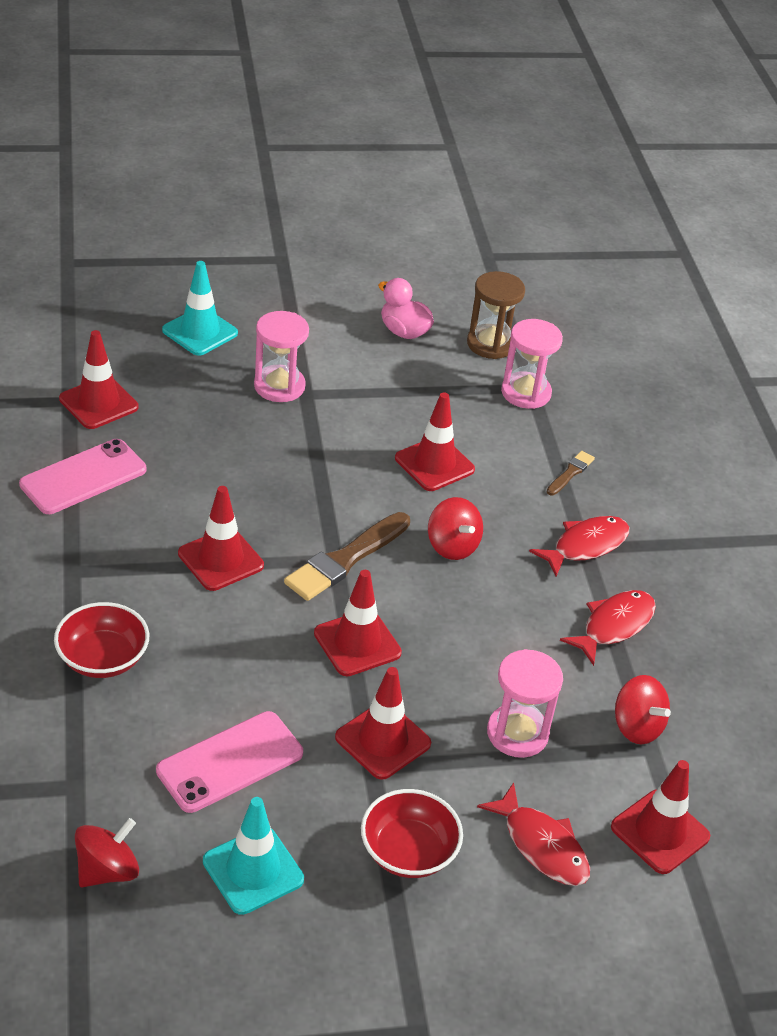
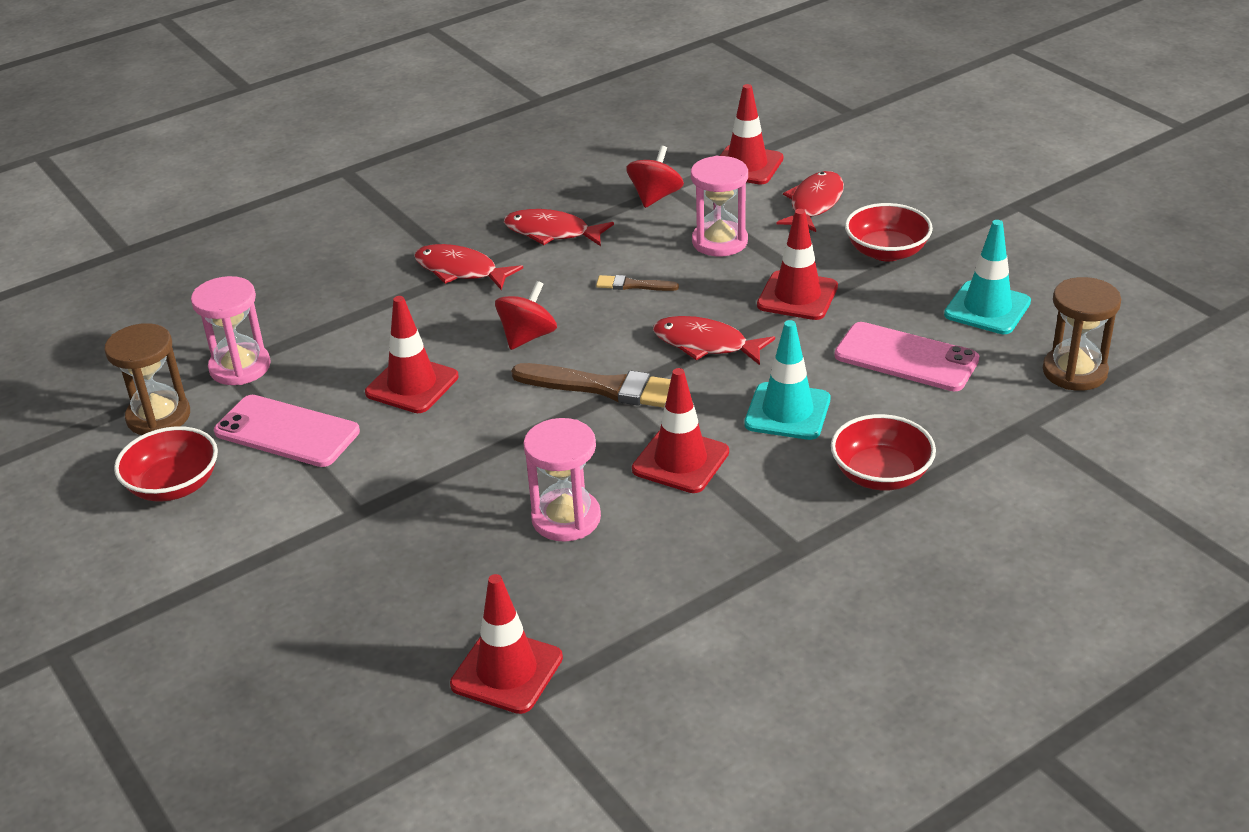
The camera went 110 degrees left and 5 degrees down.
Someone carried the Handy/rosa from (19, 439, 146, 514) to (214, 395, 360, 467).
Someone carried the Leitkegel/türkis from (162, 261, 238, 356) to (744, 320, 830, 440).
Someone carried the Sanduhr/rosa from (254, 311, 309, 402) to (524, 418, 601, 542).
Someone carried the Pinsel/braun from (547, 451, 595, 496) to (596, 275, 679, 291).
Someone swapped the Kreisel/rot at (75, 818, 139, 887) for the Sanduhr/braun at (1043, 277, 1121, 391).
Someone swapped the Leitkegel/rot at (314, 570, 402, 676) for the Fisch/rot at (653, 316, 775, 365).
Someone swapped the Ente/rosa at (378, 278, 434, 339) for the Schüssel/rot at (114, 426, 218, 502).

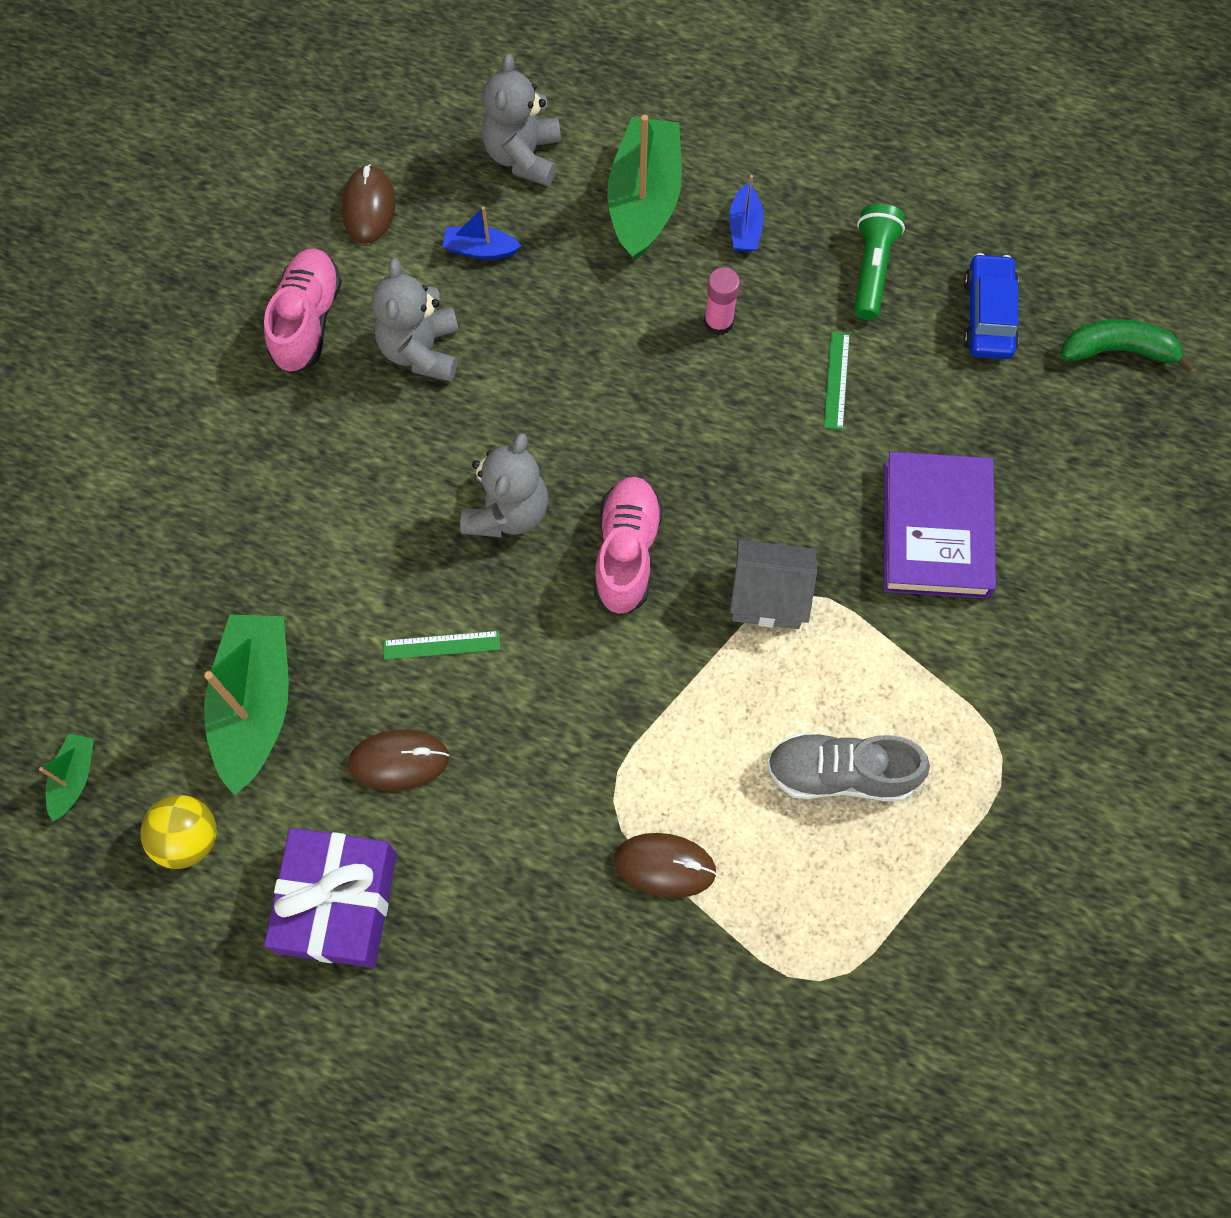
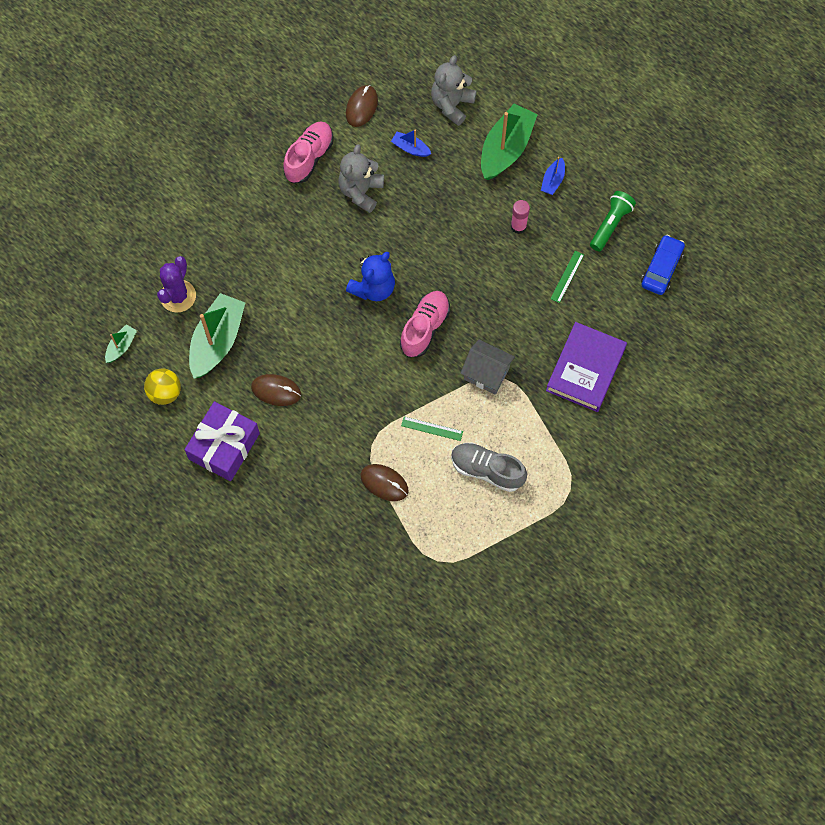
The camera went 20 degrees right and 0 degrees up.
Someone took away the Banane/grün at (1061, 319, 1195, 372).
Someone put down the Kaktus/lila at (157, 256, 196, 313).
Someone carried the Lineal/grün from (383, 631, 500, 660) to (401, 416, 463, 441).
Someone repainted the Teddybär/grau at (460, 433, 548, 537), which became the Teddybär/blau at (346, 252, 395, 301).

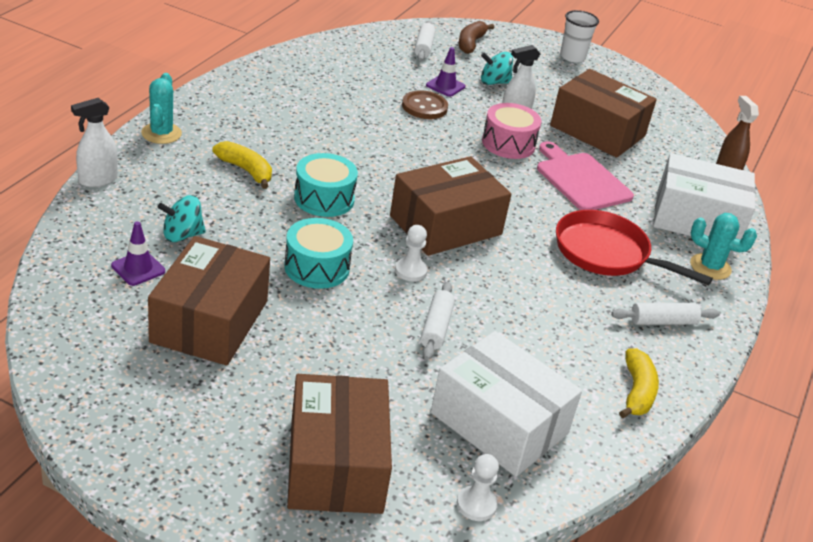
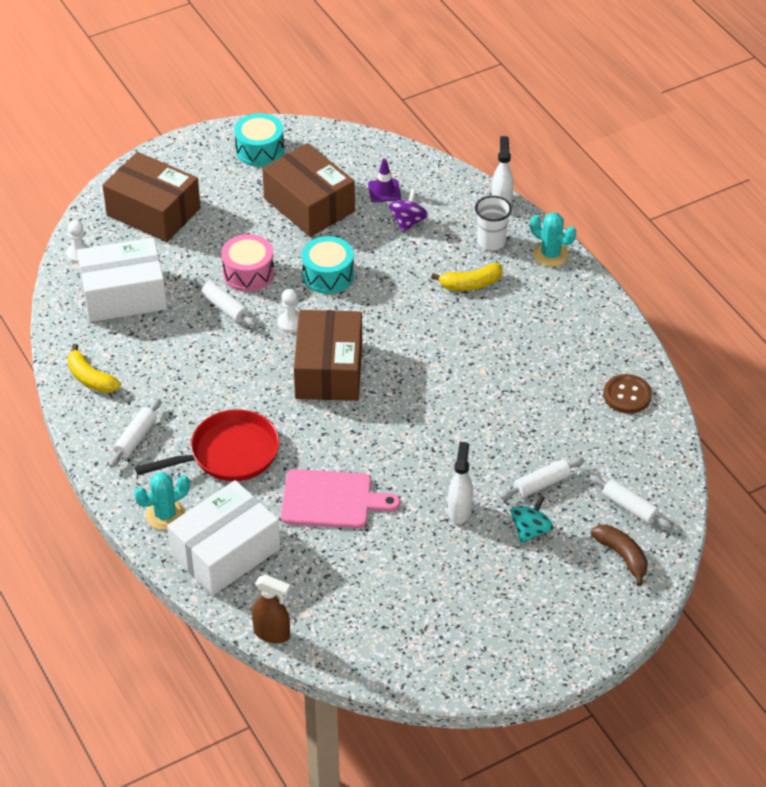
The camera went 130 degrees right and 10 degrees up.
Someone took away the Schachtel/braun at (550, 69, 657, 158).
Someone carried the Trommel/türkis from (294, 153, 358, 217) to (234, 113, 284, 167).
Someone carried the Knopf/braun from (402, 90, 448, 119) to (604, 374, 652, 414).
Someone carried the Trommel/rosa from (482, 103, 541, 159) to (221, 234, 274, 292).
Someone carried the Becher/weiß from (560, 10, 599, 63) to (475, 196, 512, 250).
Someone swapped the Leitkegel/lila at (426, 47, 465, 97) for the Nudelholz/weiß at (499, 457, 585, 500).
Someone repainted the Kreisel/türkis at (157, 195, 206, 242), which became the Kreisel/lila at (389, 189, 428, 233).

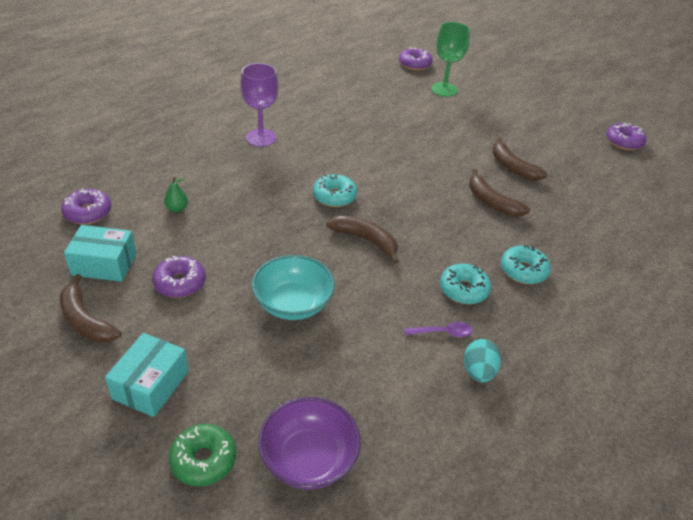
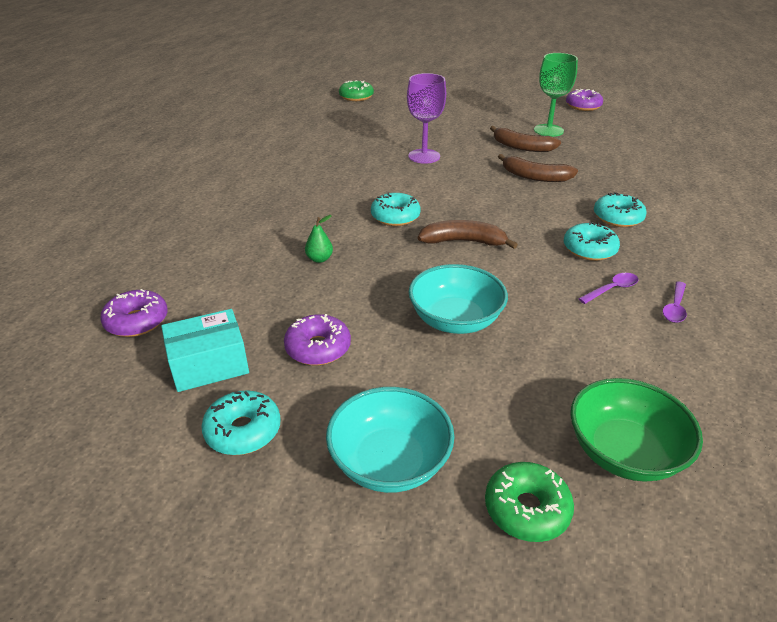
The camera went 25 degrees left and 5 degrees down.
Someone carried the Birne/grün from (164, 177, 188, 212) to (305, 215, 333, 263).
Someone carried the Kelch/lila from (240, 63, 278, 147) to (407, 73, 446, 164).
Someone carried the Kelch/grün from (431, 22, 470, 97) to (534, 53, 578, 137).
Someone swapped the Banane/braun at (60, 274, 121, 343) for the Donut/türkis at (201, 391, 281, 455).
Someone swapped the Schachtel/türkis at (105, 333, 189, 417) for the Schüssel/türkis at (326, 387, 455, 493).
Someone swapped the Ei/türkis at (464, 339, 501, 383) for the Löffel/lila at (663, 281, 687, 323).
Someone repainted the Schüssel/lila at (258, 397, 361, 490), which became the Schüssel/grün at (570, 378, 703, 482).
Someone repainted the Donut/lila at (399, 47, 433, 71), which became the Donut/grün at (339, 80, 374, 101).

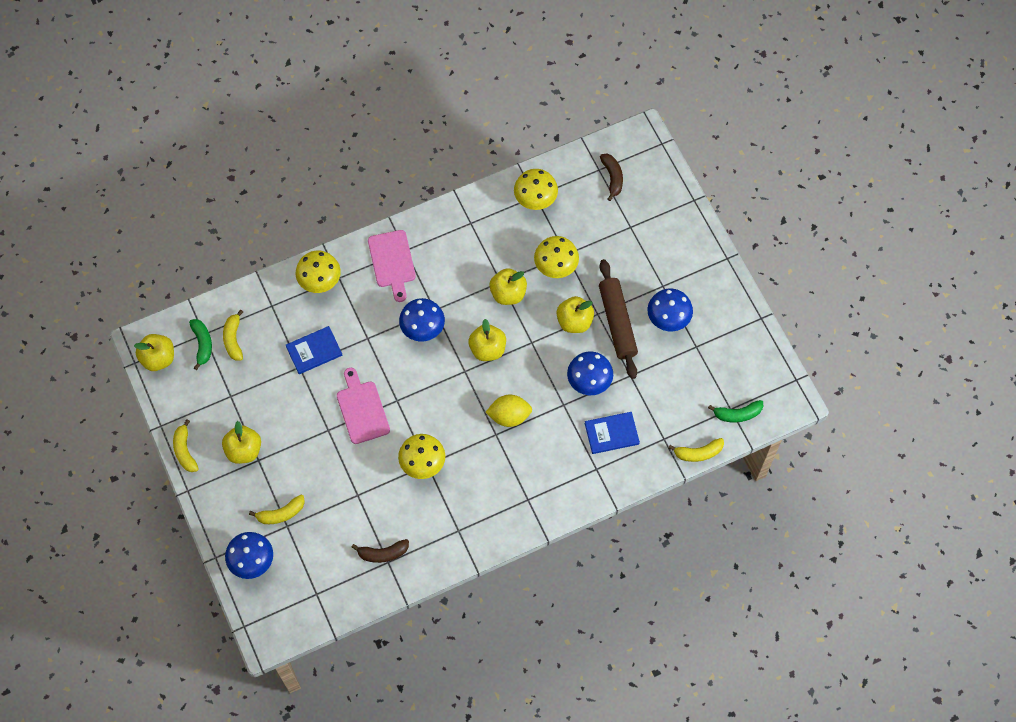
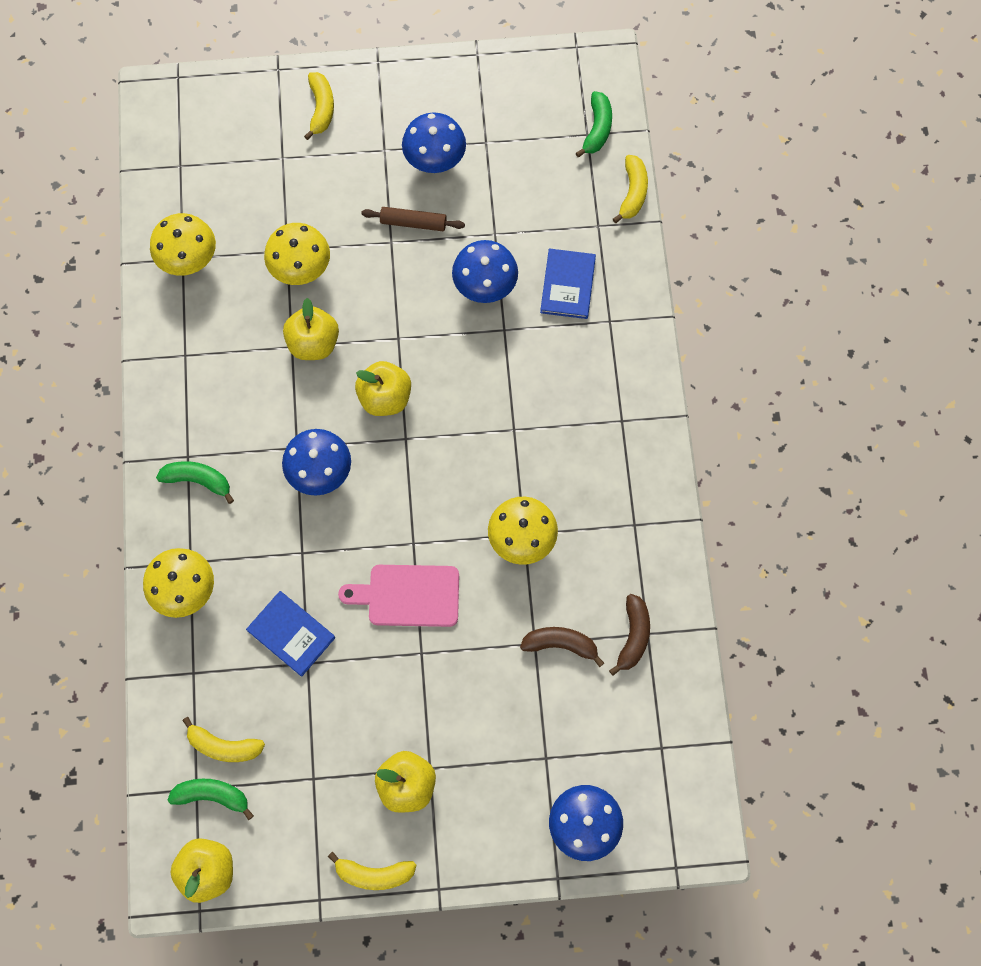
The camera went 70 degrees left and 5 degrees up.
Someone took away the Zitrone/gelb at (485, 395, 532, 427).
Someone took away the Apfel/gelb at (556, 296, 594, 333).
Someone carried the Banane/gelb from (249, 495, 305, 524) to (304, 72, 334, 140).
Someone carried the Banane/braun from (600, 154, 623, 201) to (520, 627, 604, 667).
Someone swapped the Schneidebrett/rosa at (368, 230, 416, 302) for the Banane/grün at (156, 461, 234, 504).
Someone rotated the Buch/blau at (286, 326, 342, 374) by 45 degrees counterclockwise.
Someone scaled the Nudelholz/braun at (599, 259, 638, 379) by 0.56.

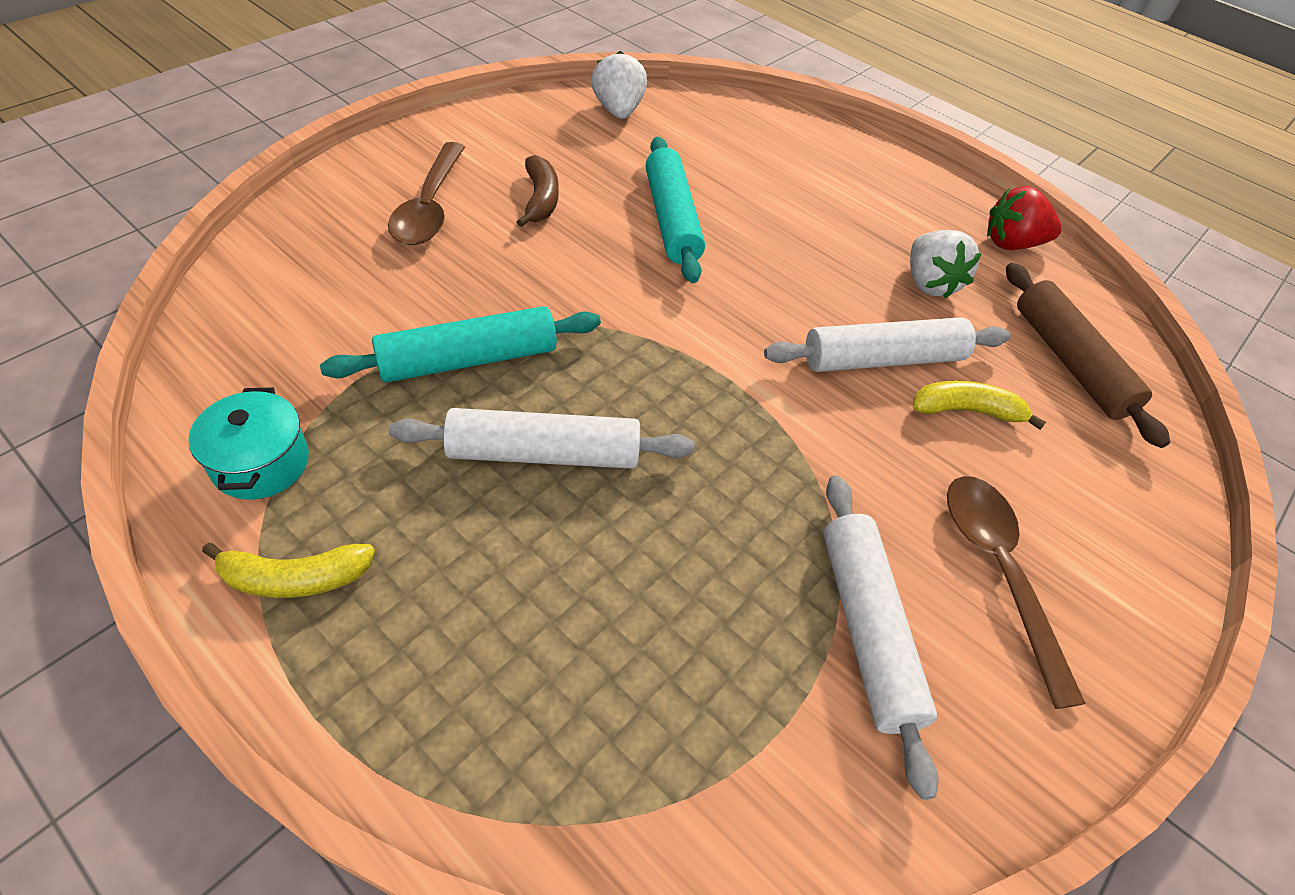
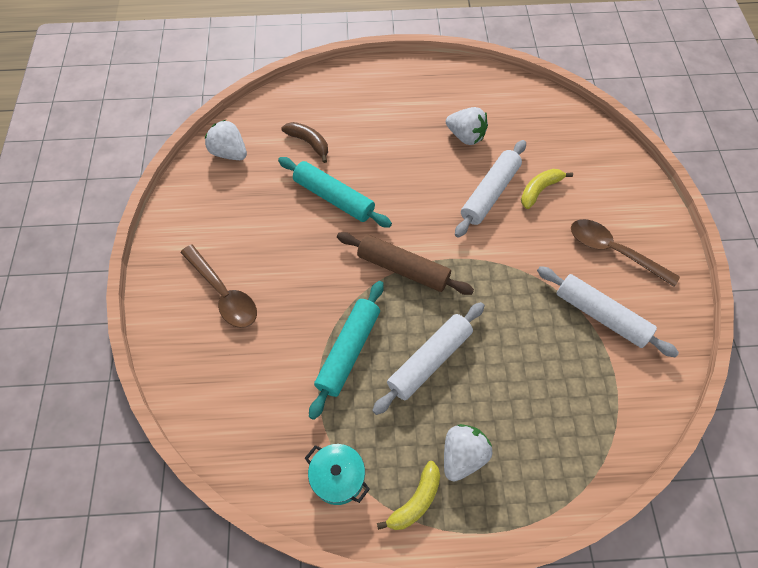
The camera went 40 degrees left and 10 degrees up.
Someone took away the Erdbeere/rot at (987, 186, 1062, 250).
Someone put down the Erdbeere/weiß at (444, 424, 492, 482).
Someone carried the Banane/braun from (517, 155, 559, 227) to (281, 122, 328, 163).
Someone carried the Nudelholz/braun from (1006, 263, 1170, 448) to (337, 232, 474, 295).

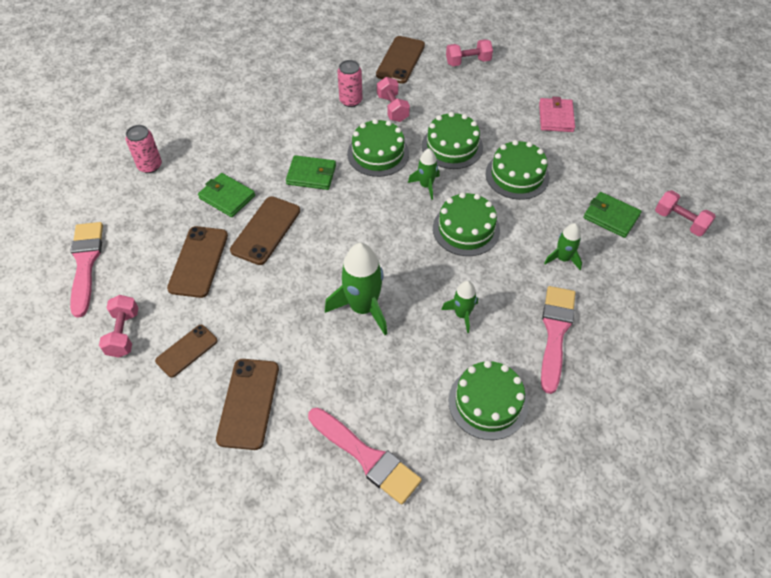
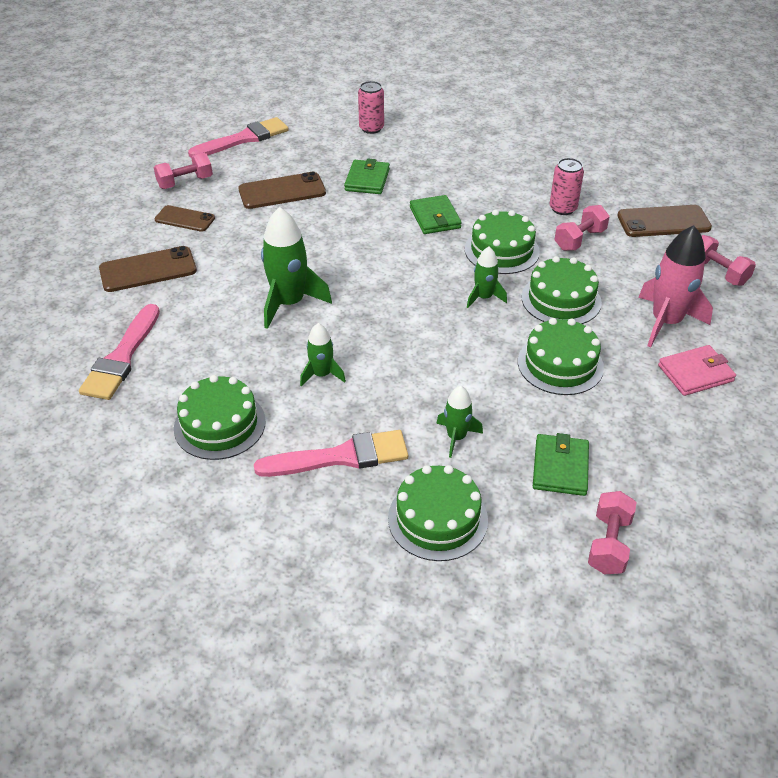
The camera went 65 degrees right and 10 degrees down.
Someone took away the Handy/braun at (230, 196, 300, 265).
Someone put down the Rakete/rosa at (638, 225, 713, 347).
Someone carried the Kuchen/grün from (433, 192, 500, 256) to (388, 465, 488, 561).

